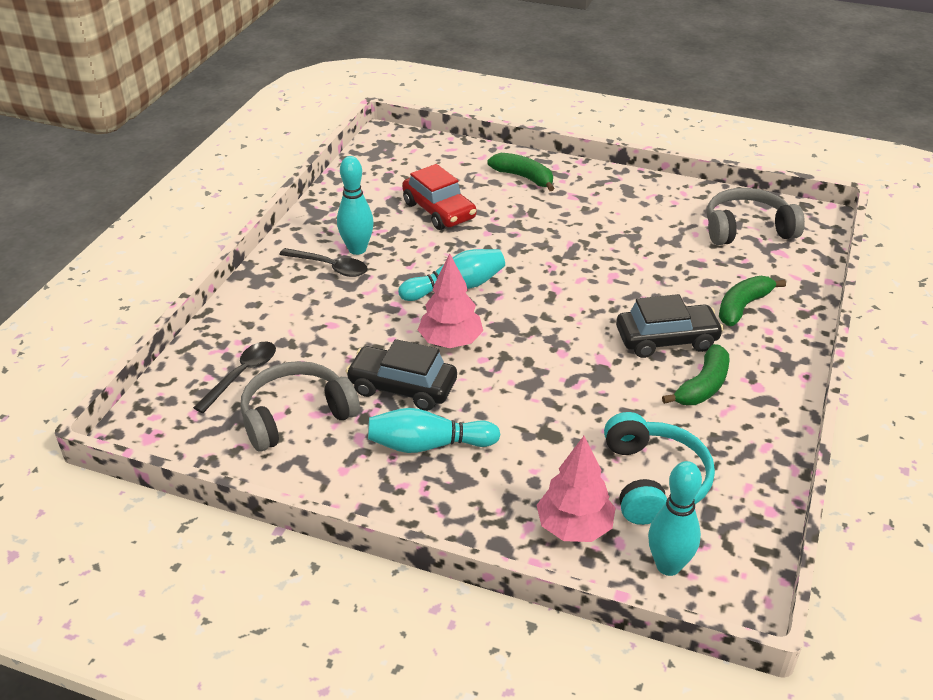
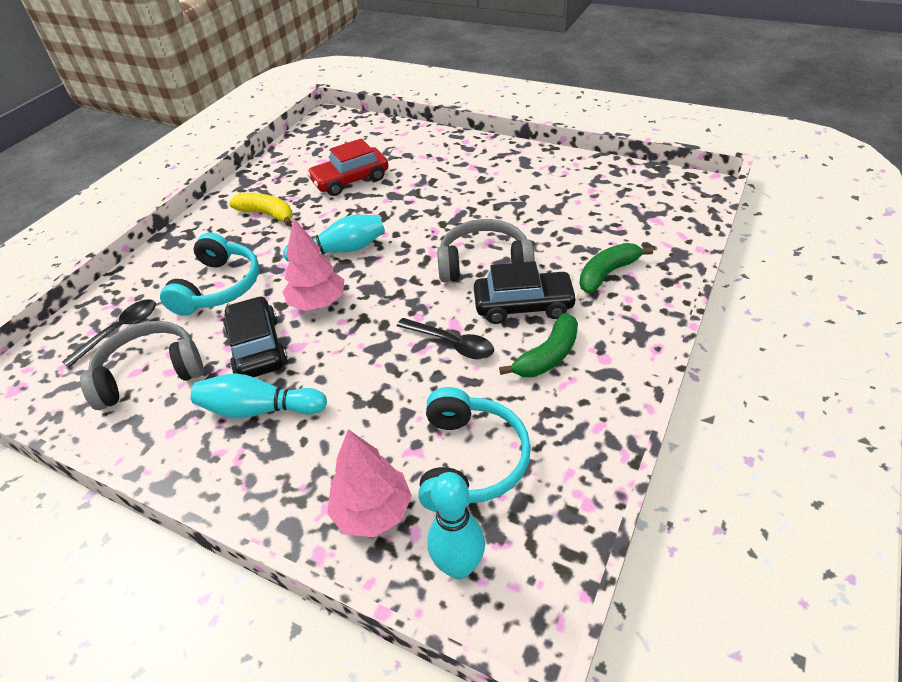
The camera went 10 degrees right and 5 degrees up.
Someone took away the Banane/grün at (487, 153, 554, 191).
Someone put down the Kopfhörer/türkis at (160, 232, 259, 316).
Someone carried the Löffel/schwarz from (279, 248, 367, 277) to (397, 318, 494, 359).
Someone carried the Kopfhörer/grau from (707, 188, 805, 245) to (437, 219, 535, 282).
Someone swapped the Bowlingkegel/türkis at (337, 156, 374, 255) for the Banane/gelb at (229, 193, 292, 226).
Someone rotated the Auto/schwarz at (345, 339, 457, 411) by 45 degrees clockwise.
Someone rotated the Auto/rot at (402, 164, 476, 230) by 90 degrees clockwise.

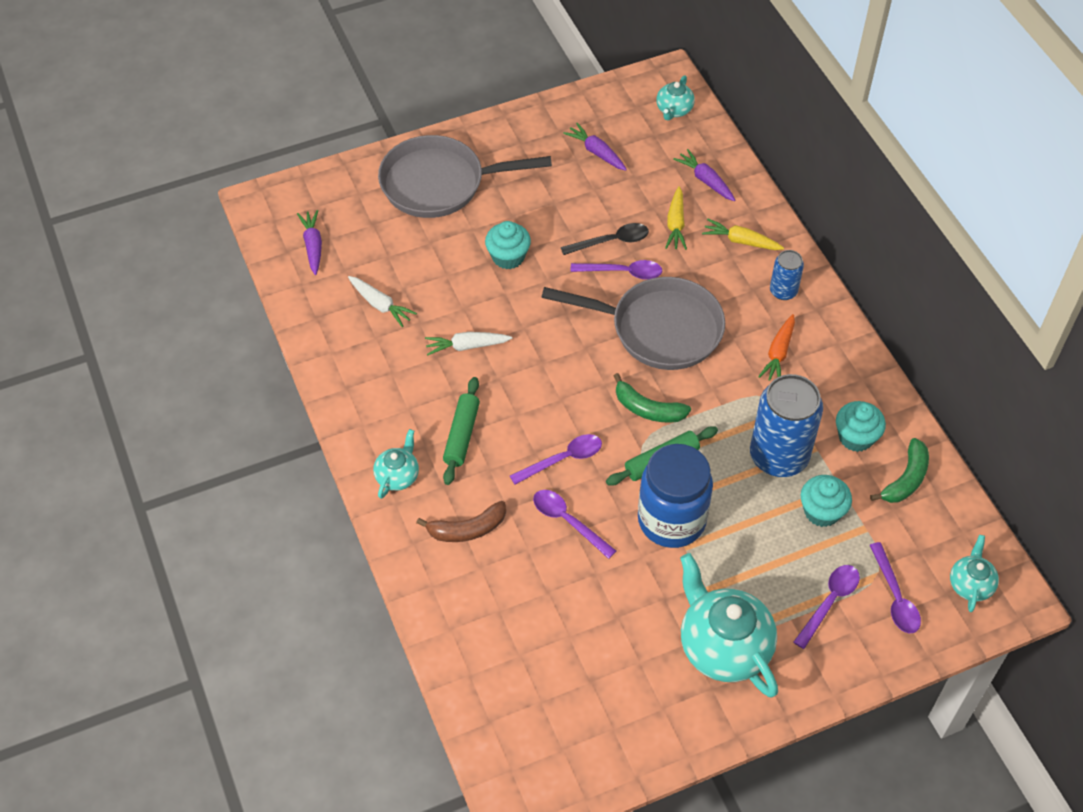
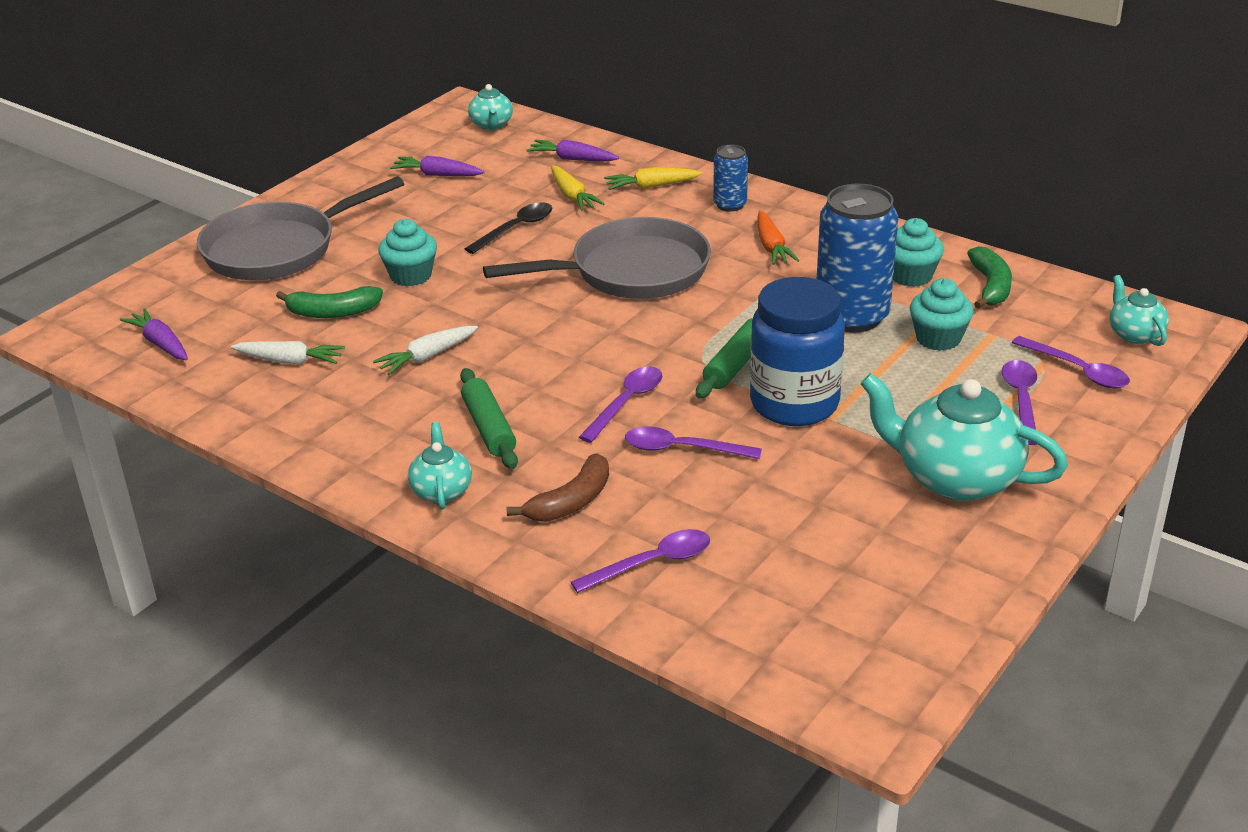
The camera went 30 degrees left and 20 degrees down.
Someone carried the Löffel/lila from (570, 260, 662, 280) to (571, 529, 710, 593).
Someone carried the Banane/grün from (614, 373, 691, 423) to (276, 286, 383, 318).

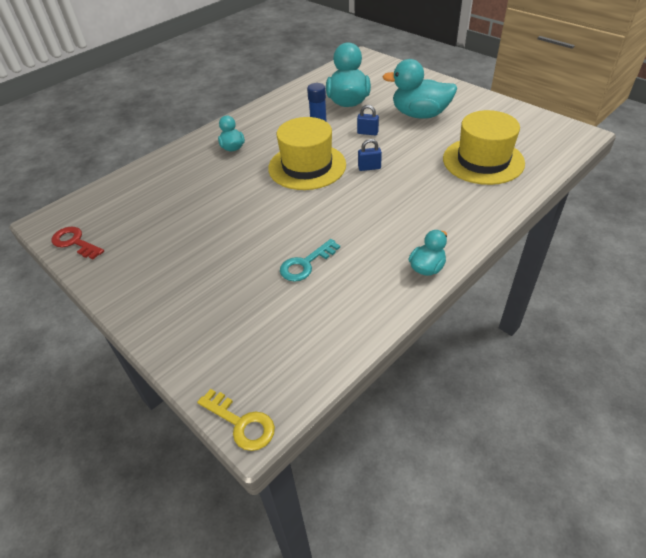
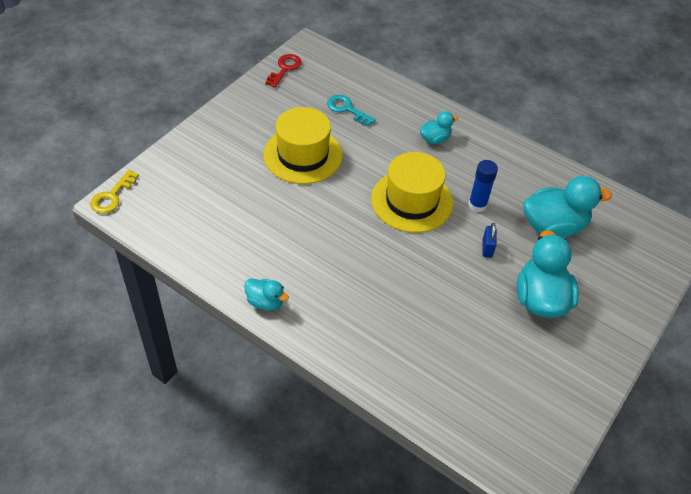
The camera went 75 degrees right and 5 degrees up.
Someone took away the Vorhängeschloss/blau at (358, 139, 382, 171).
Someone carried the Schlüssel/türkis from (280, 239, 340, 282) to (327, 95, 376, 126).
Someone carried the Hut/gelb from (443, 110, 525, 185) to (263, 107, 342, 184).

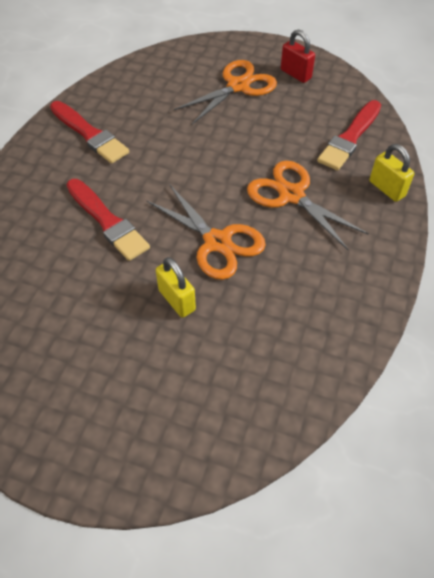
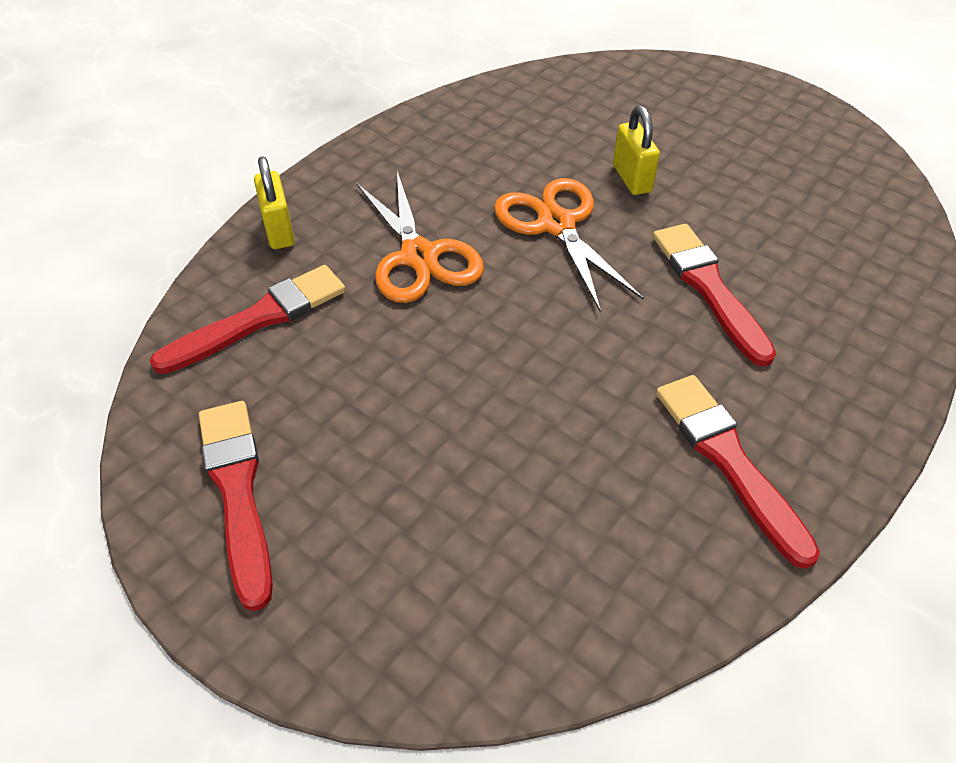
The camera went 160 degrees left and 5 degrees down.
Someone took away the Schere/orange at (174, 60, 277, 124).
Someone swapped the Vorhängeschloss/rot at (281, 30, 315, 83) for the Pinsel/rot at (199, 401, 273, 611).

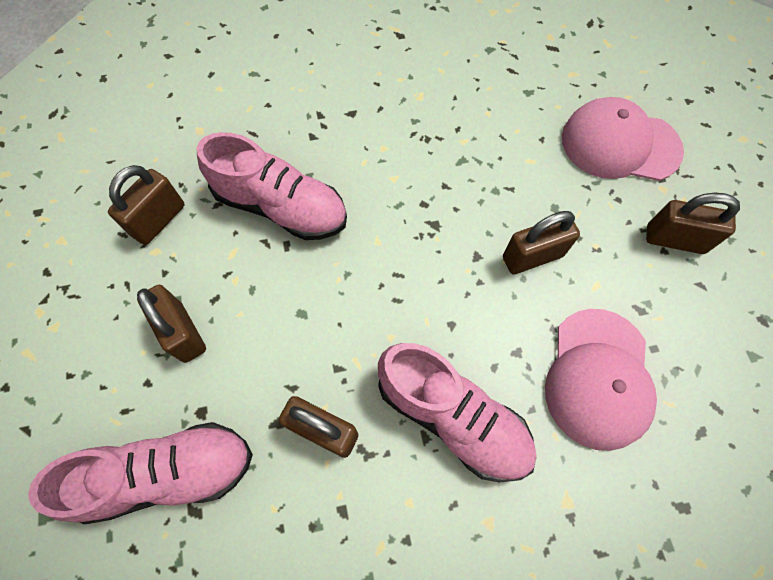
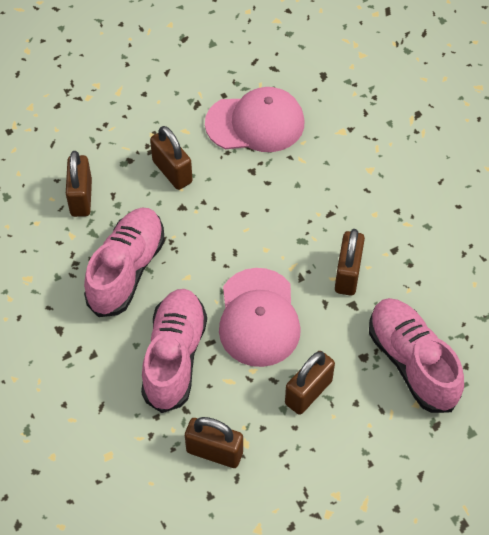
The camera went 105 degrees left and 10 degrees down.
Someone carried the Schuh/rosa from (378, 343, 537, 482) to (84, 208, 165, 317).
Someone carried the Kappe/rosa from (562, 97, 684, 181) to (219, 268, 301, 367).
Someone carried the Vorhängeschloss/braun from (646, 193, 740, 254) to (66, 151, 92, 217).

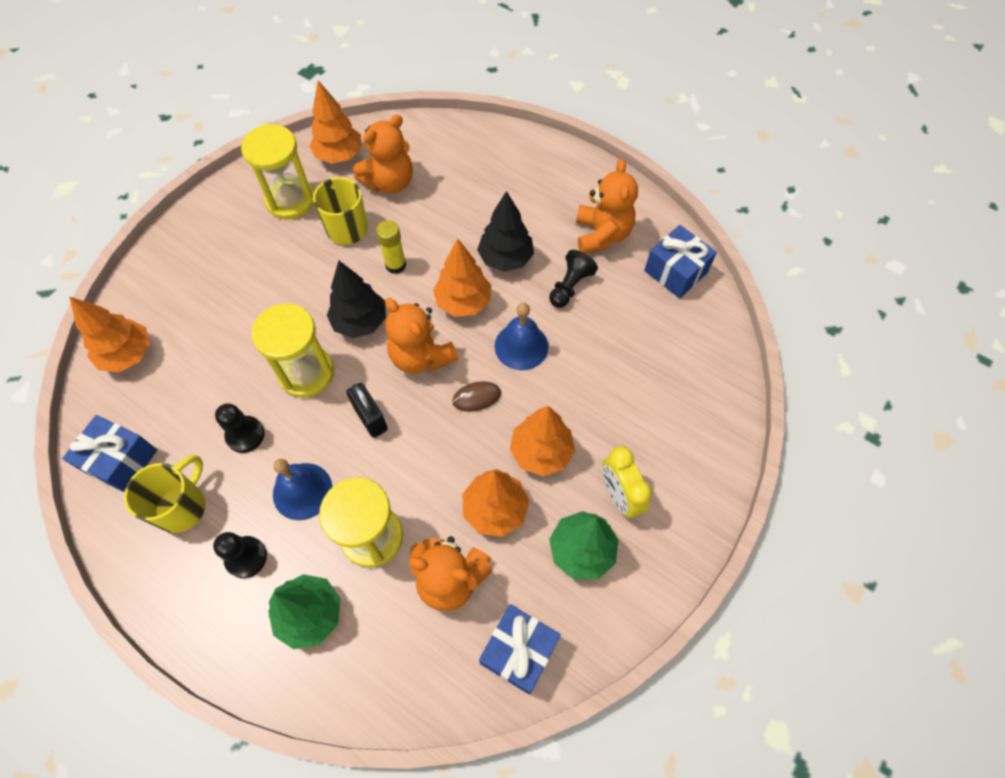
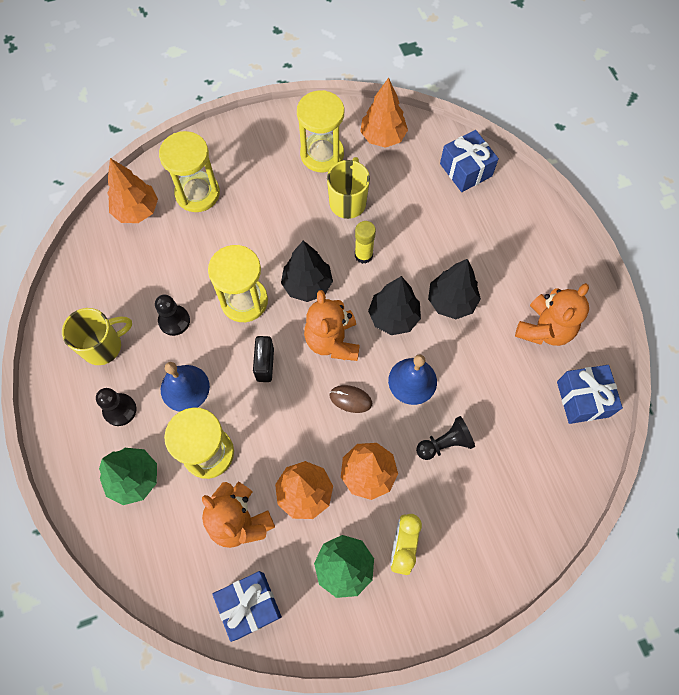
The camera went 35 degrees right and 5 degrees up.
Someone took away the Teddybär/orange at (353, 114, 413, 194).
Someone put down the Sanduhr/gelb at (159, 131, 220, 212).
Someone carried the Geschenk/blau from (62, 415, 157, 492) to (440, 130, 499, 192).
Someone carried the Bauer/schwarz from (549, 250, 598, 308) to (416, 416, 475, 460).
Someone repainted the Baum/orange at (433, 239, 491, 317), which became the Baum/schwarz at (368, 276, 421, 335).

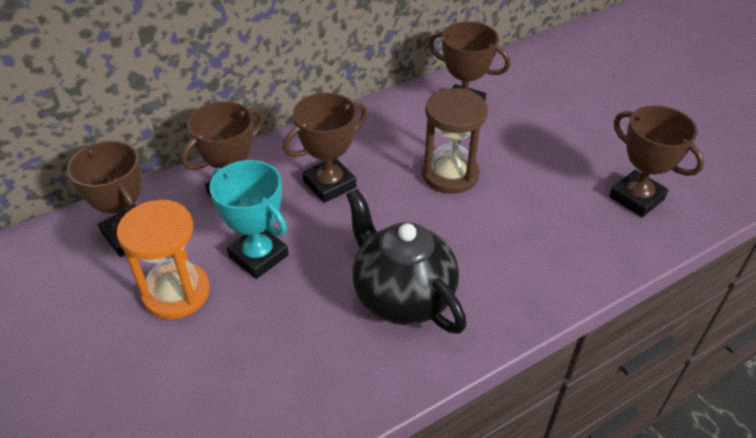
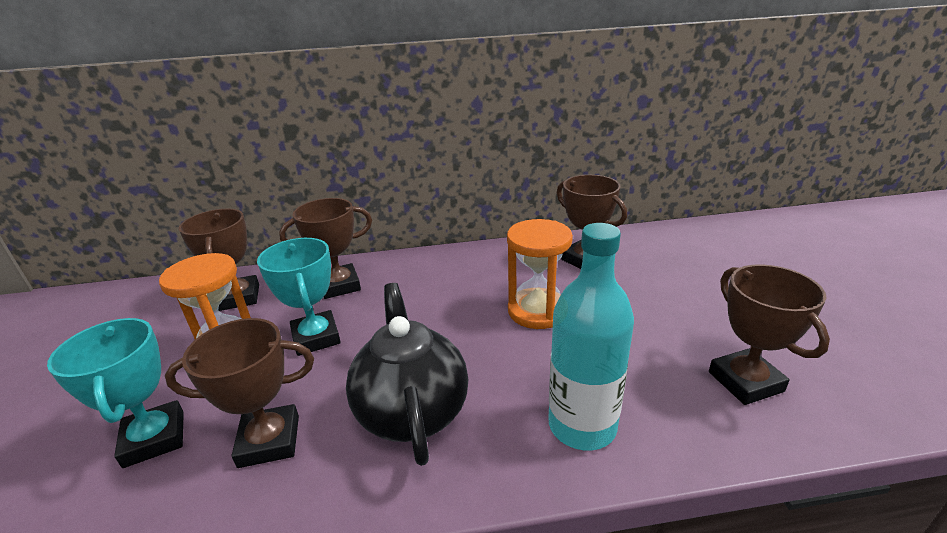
The camera went 25 degrees right and 15 degrees down.
Someone put down the Pokal/türkis at (47, 318, 184, 468).
Someone put down the Flasche/türkis at (548, 223, 634, 451).
Someone carried the Pokal/braun from (283, 93, 367, 203) to (165, 318, 314, 468).
Someone repainted the Sanduhr/braun at (422, 88, 488, 194), which became the Sanduhr/orange at (507, 219, 573, 329).

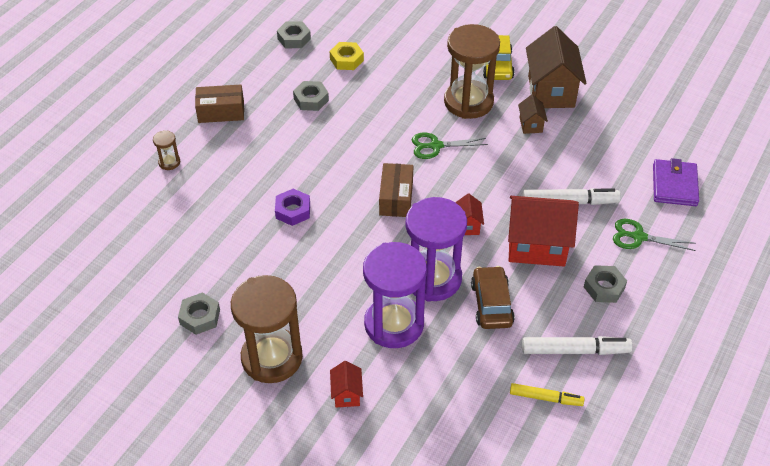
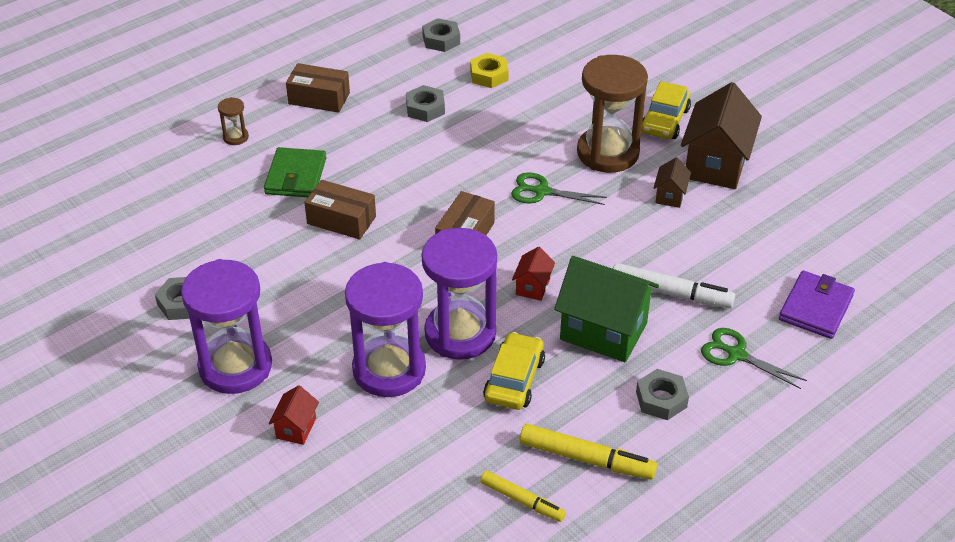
The camera went 20 degrees right and 5 degrees down.
Someone put down the Geldbörse/grün at (264, 147, 326, 197).
Someone swapped the Sechskantmutter/lila at (275, 189, 310, 226) for the Schachtel/braun at (304, 180, 376, 240).
Someone repainted the Sanduhr/braun at (231, 275, 303, 383), which became the Sanduhr/lila at (181, 259, 272, 394).
Someone repainted the Auto/braun at (471, 266, 515, 329), which became the Auto/gelb at (483, 332, 545, 410).
Someone repainted the Haus/rot at (508, 196, 579, 267), which became the Haus/grün at (554, 256, 659, 363).
Someone repainted the Filzstift/weiß at (522, 336, 633, 355), which became the Filzstift/gelb at (520, 424, 657, 480).

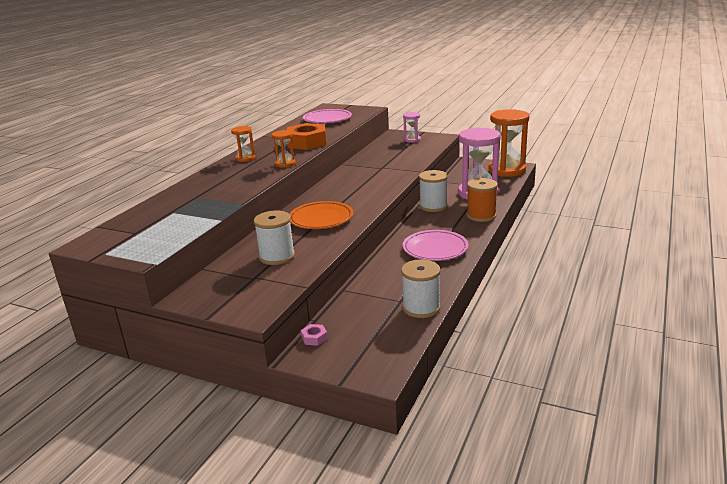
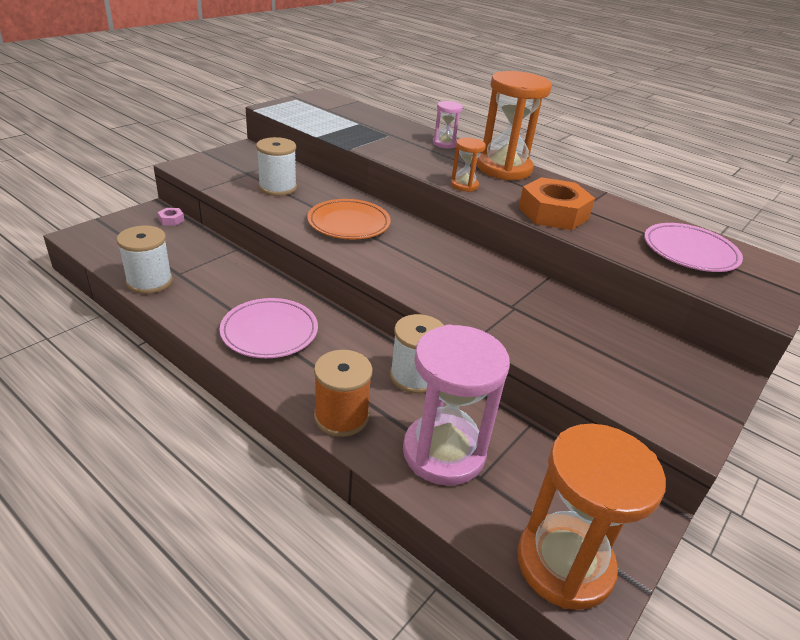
The camera went 100 degrees right and 10 degrees up.
Someone carried the Sanduhr/rosa from (403, 112, 421, 143) to (433, 101, 463, 148).
Someone scaled the Sanduhr/orange at (231, 126, 255, 162) by 2.10.

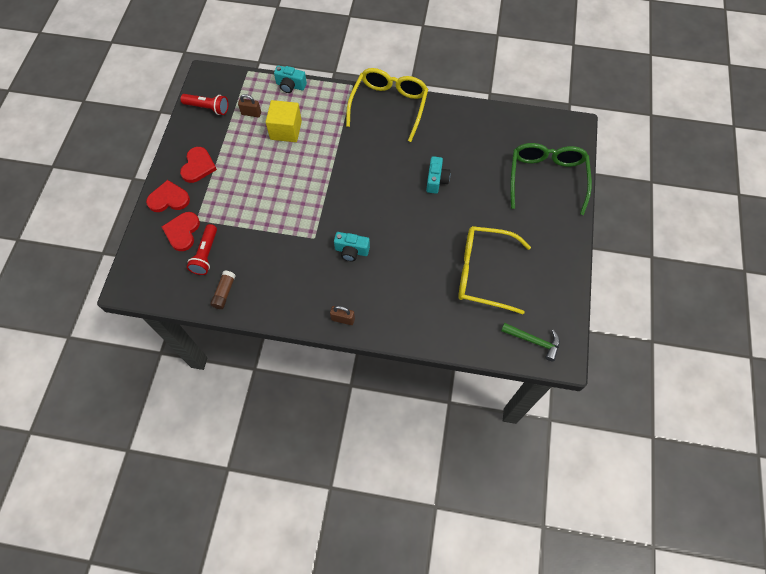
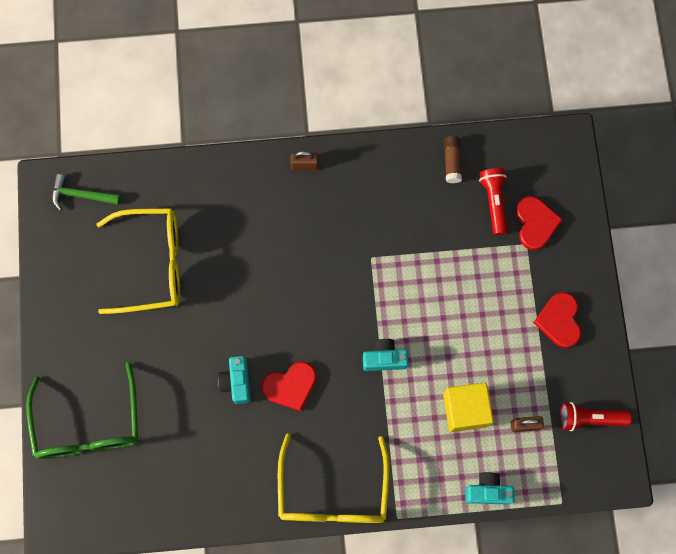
The camera went 165 degrees right and 10 degrees up.
Someone carried the Herz/rot from (146, 180, 190, 212) to (262, 362, 316, 411).
Someone carried the Kamera/türkis from (334, 232, 370, 261) to (363, 339, 409, 371).

